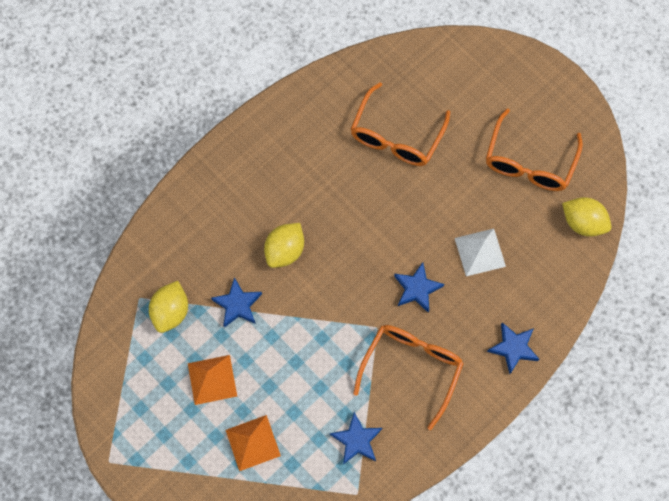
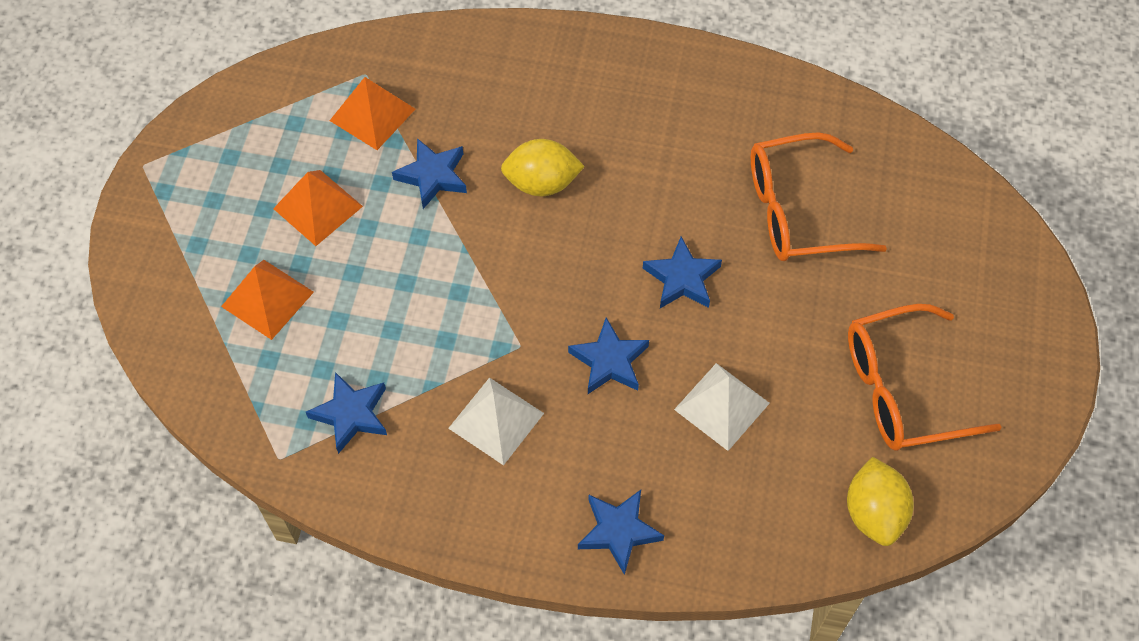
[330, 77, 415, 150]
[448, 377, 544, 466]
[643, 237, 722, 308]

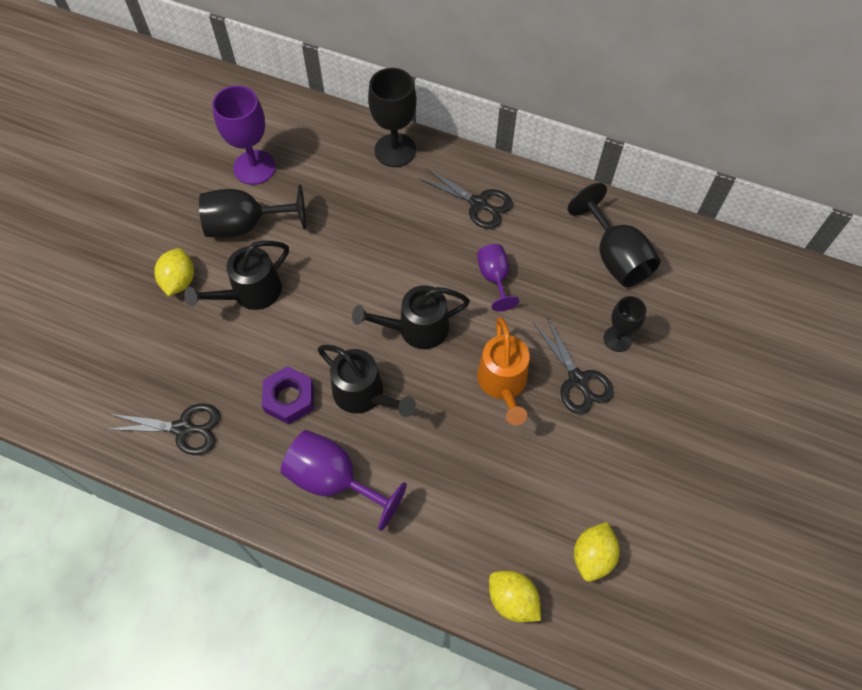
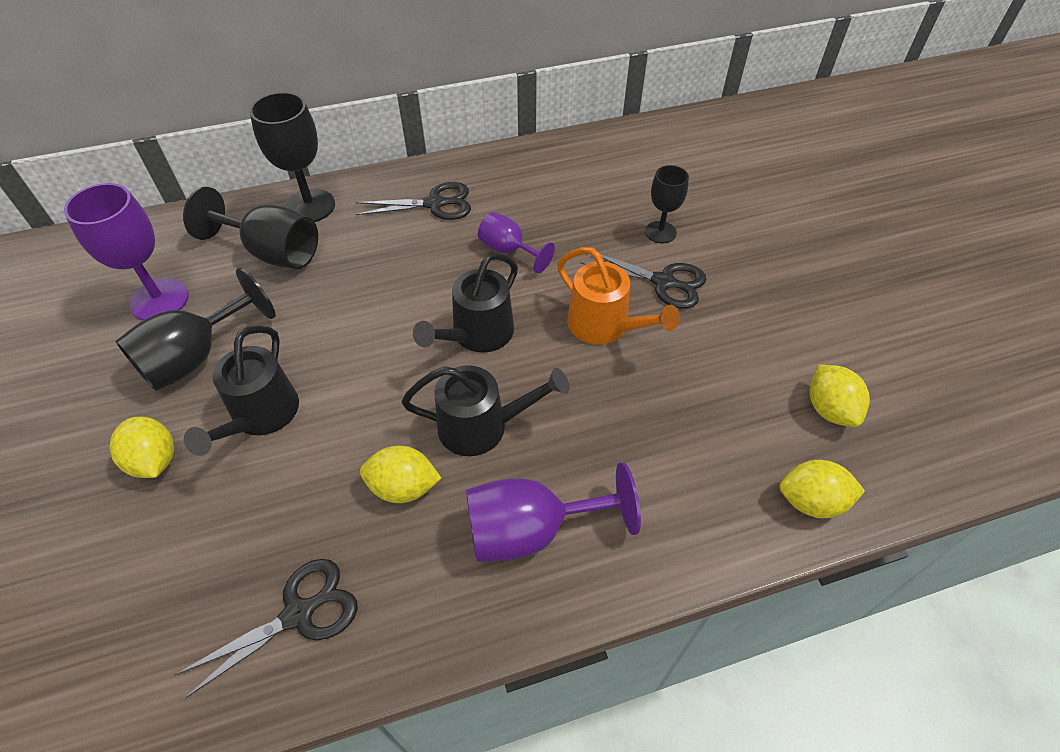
[183, 187, 318, 269]
[360, 446, 441, 503]

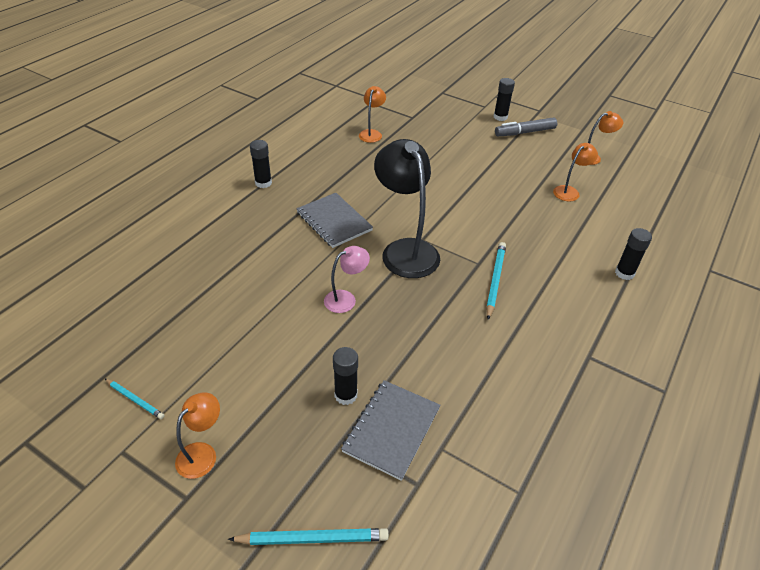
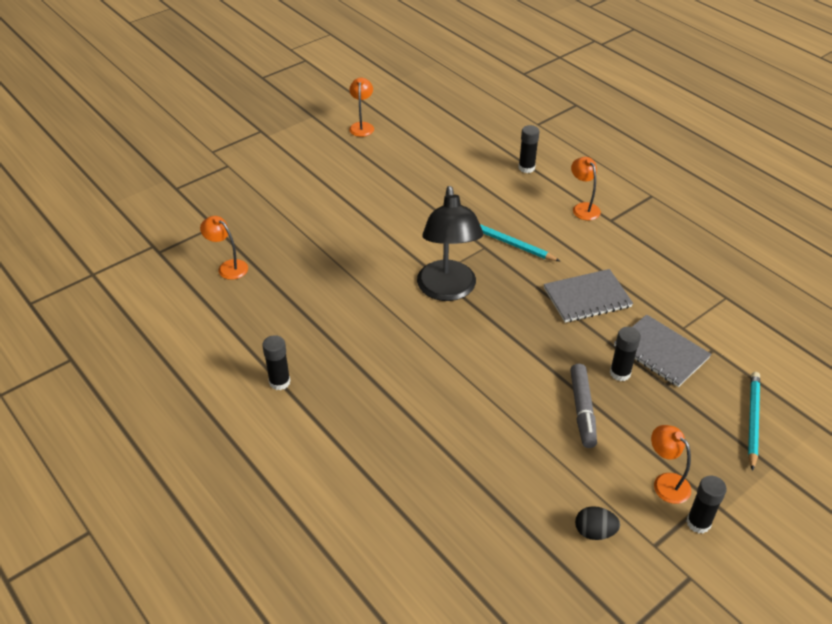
[686, 476, 727, 534]
[570, 364, 597, 448]
[417, 186, 483, 301]
[571, 157, 601, 220]
[544, 269, 633, 323]
[324, 246, 370, 313] (first image)
[575, 506, 620, 540]

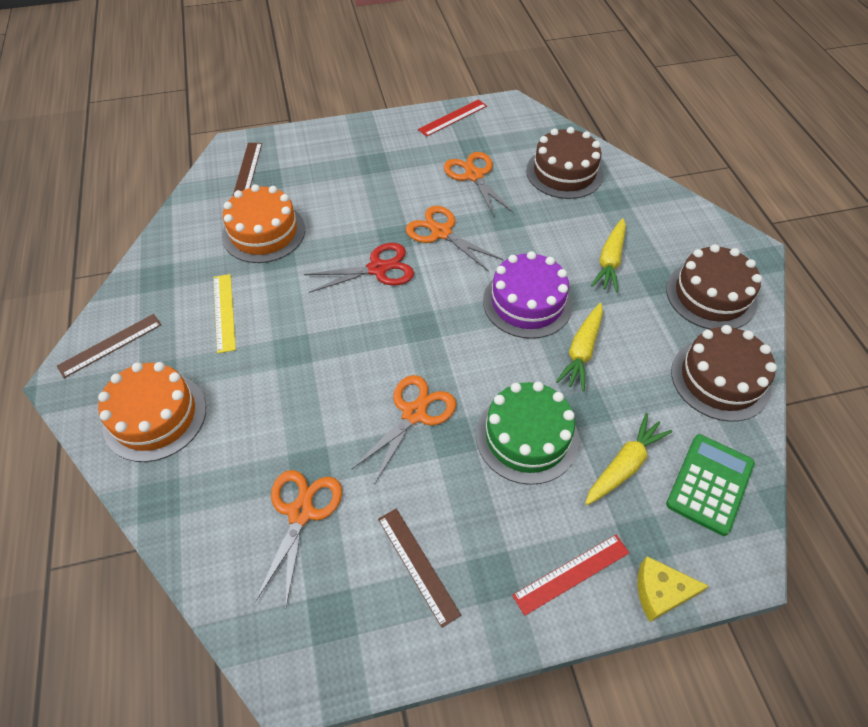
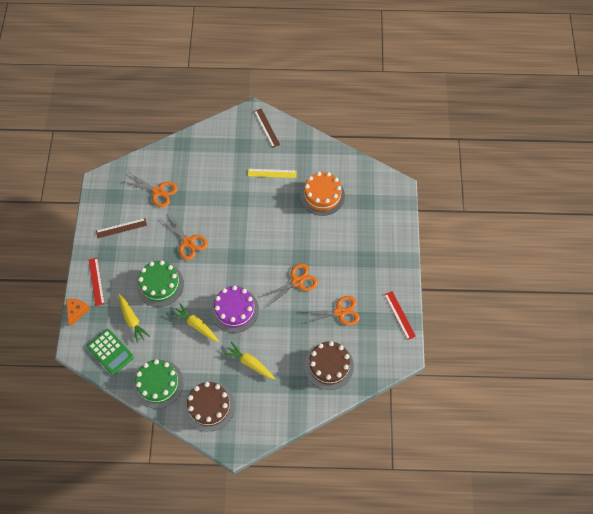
[233, 143, 262, 196] (first image)
[304, 243, 414, 293] (first image)
[134, 359, 184, 409]
[98, 362, 206, 462] (first image)
[66, 299, 90, 326]

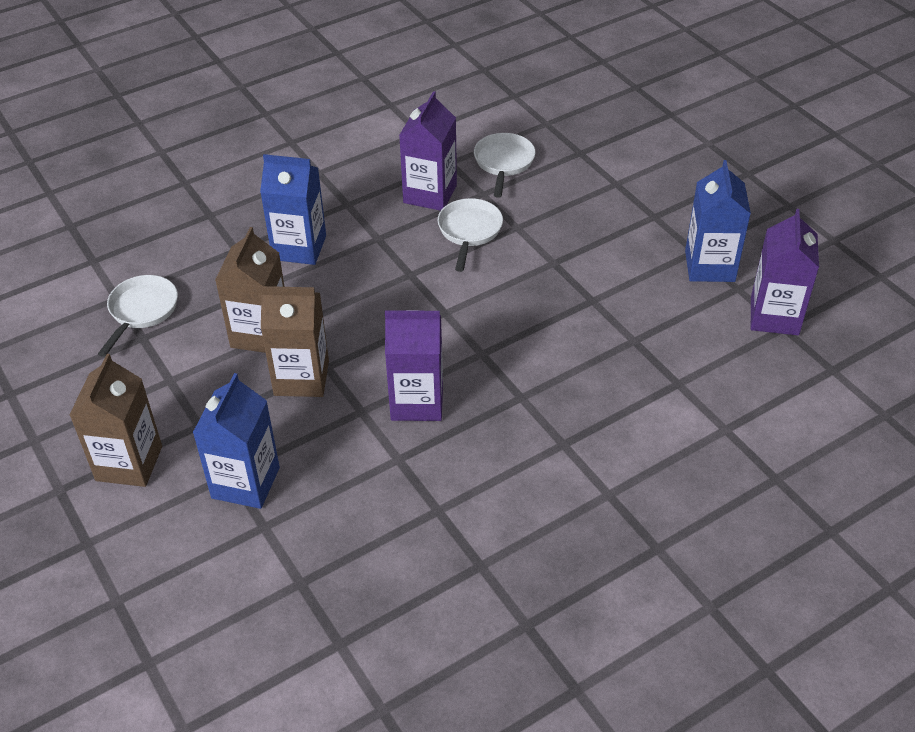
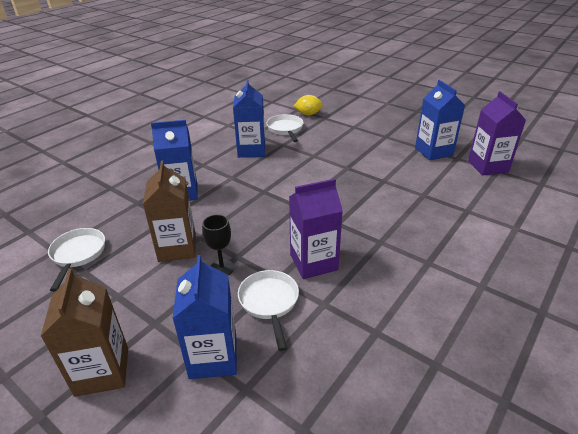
[233, 79, 265, 158]
[238, 270, 299, 351]
[202, 214, 234, 276]
[294, 95, 323, 115]

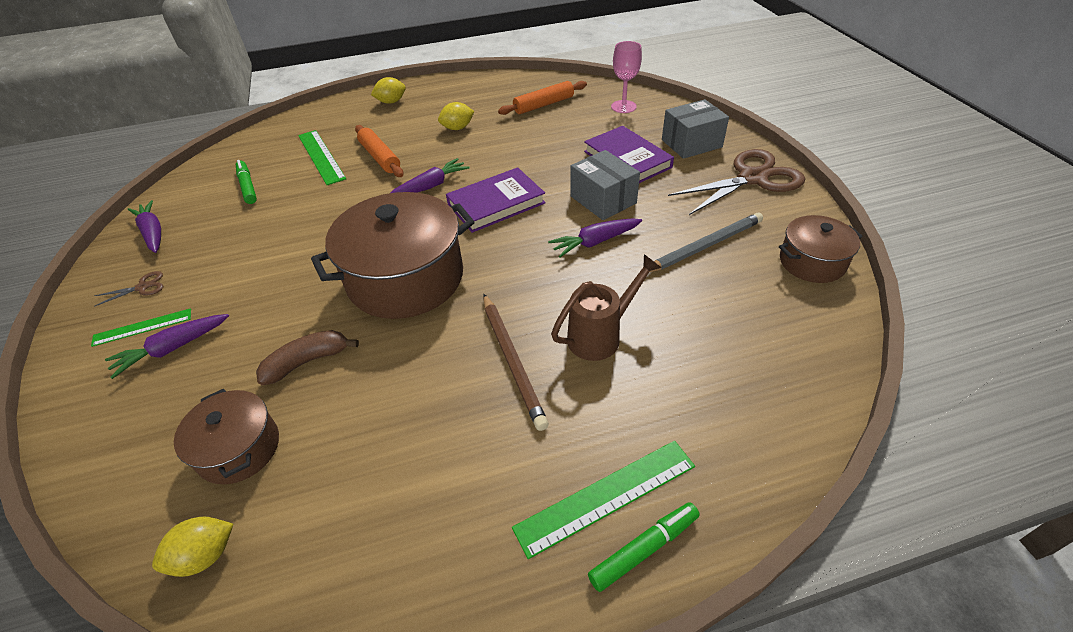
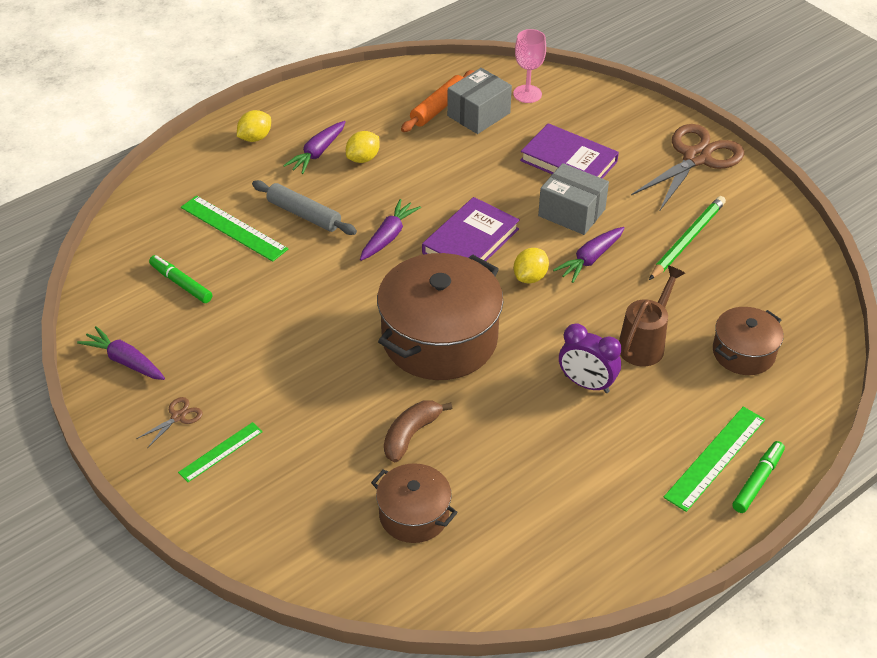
[447, 68, 512, 134]
[252, 180, 357, 235]
[649, 196, 726, 280]
[713, 307, 784, 375]
[559, 323, 622, 393]
[283, 121, 346, 174]
[513, 248, 549, 283]

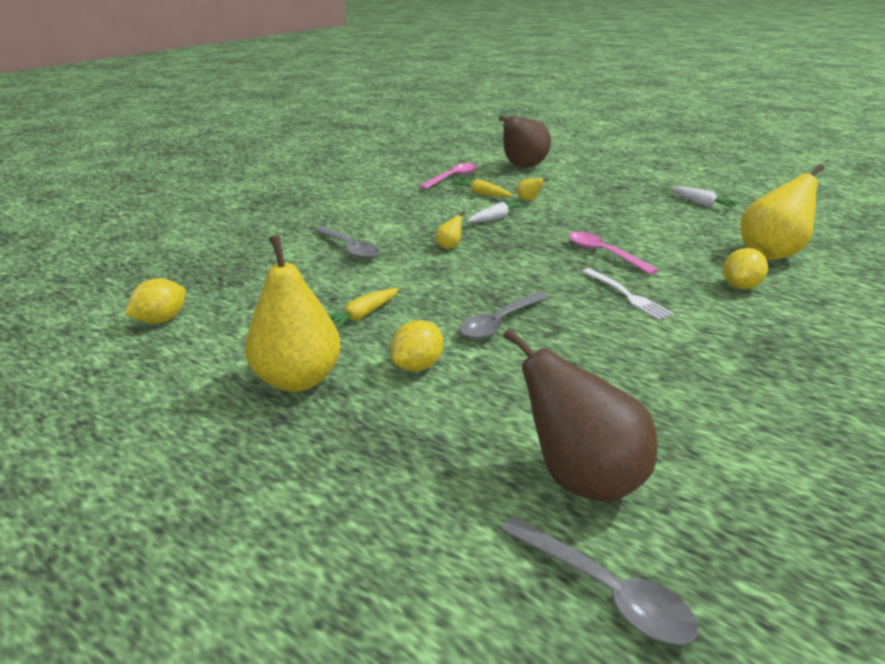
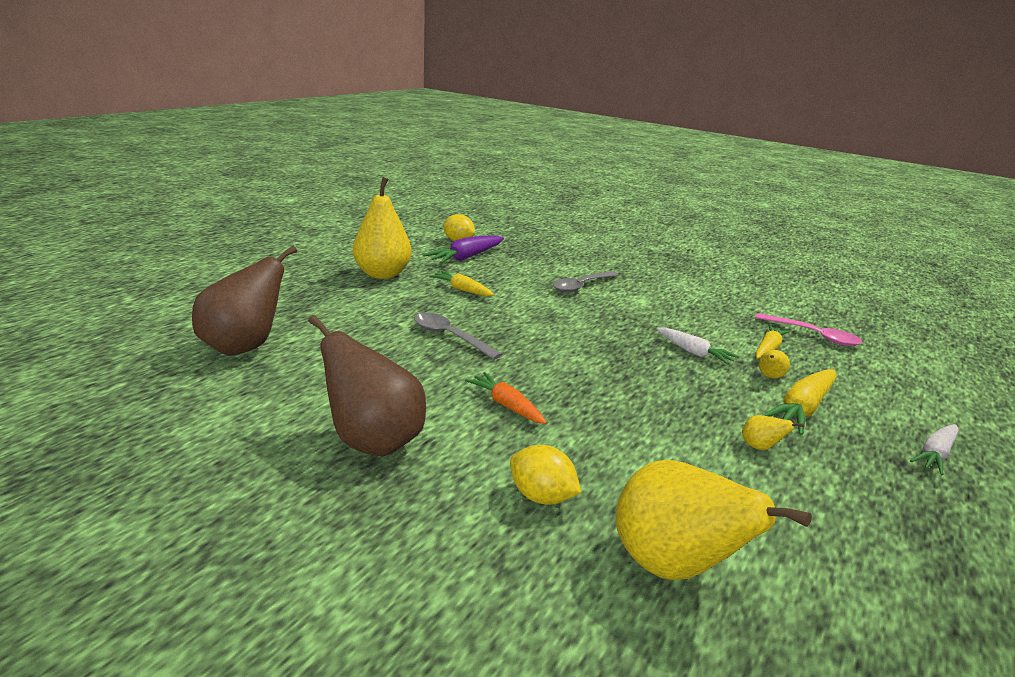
[308, 315, 426, 456]
[910, 424, 959, 475]
[742, 415, 804, 450]
[569, 231, 658, 275] (first image)
[465, 372, 547, 424]
[390, 320, 444, 371] (first image)
[501, 516, 699, 645] (first image)
[423, 235, 504, 264]
[763, 369, 836, 436]

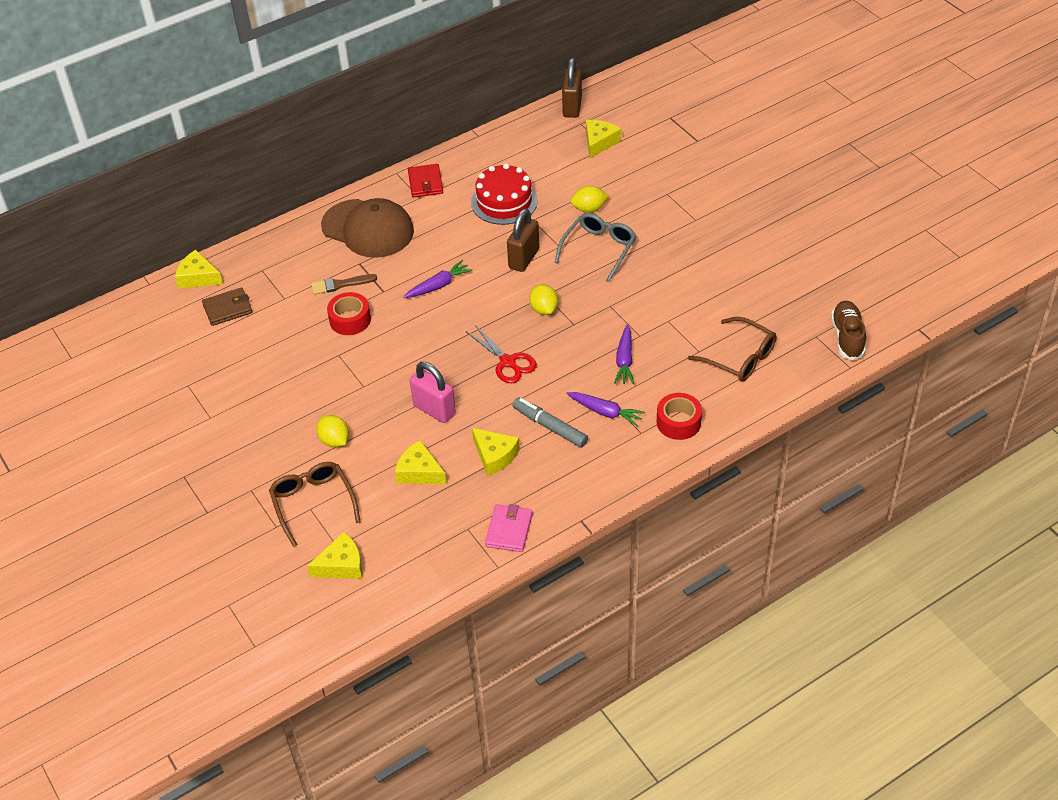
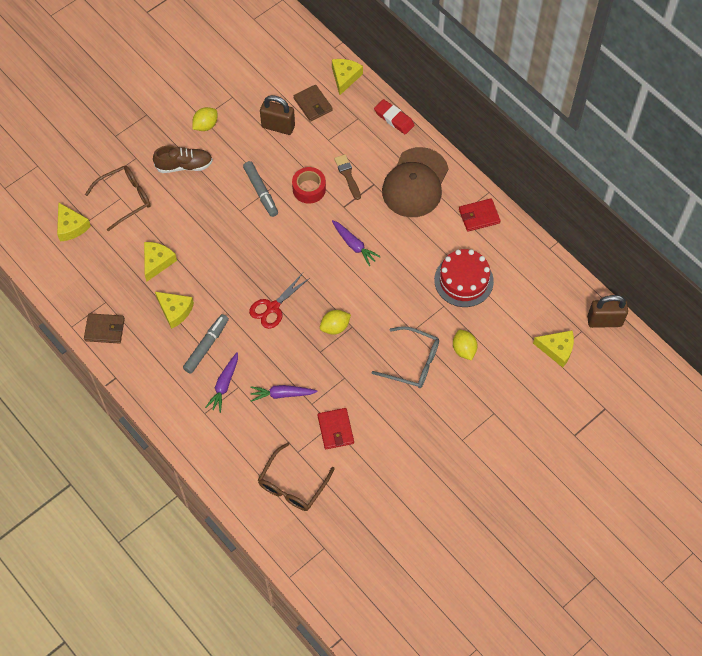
[260, 95, 295, 135]
[153, 146, 213, 173]
[410, 362, 456, 423] (first image)
[657, 393, 702, 440] (first image)
[192, 107, 217, 131]
[155, 292, 194, 329]
[84, 313, 125, 344]
[374, 99, 415, 134]
[243, 161, 278, 217]
[318, 408, 354, 449]

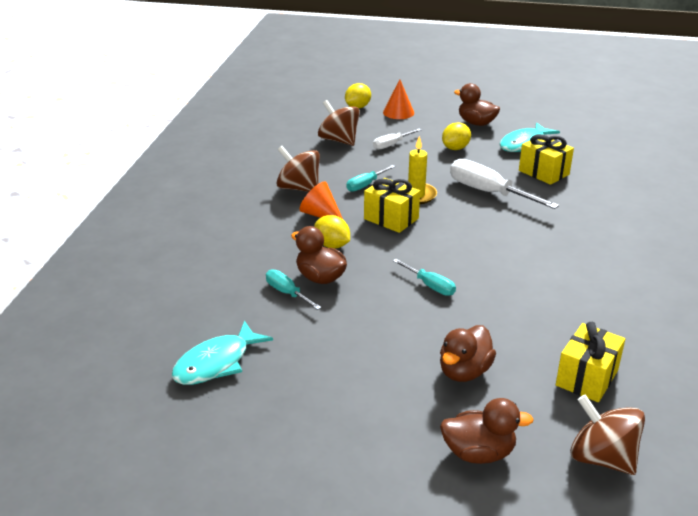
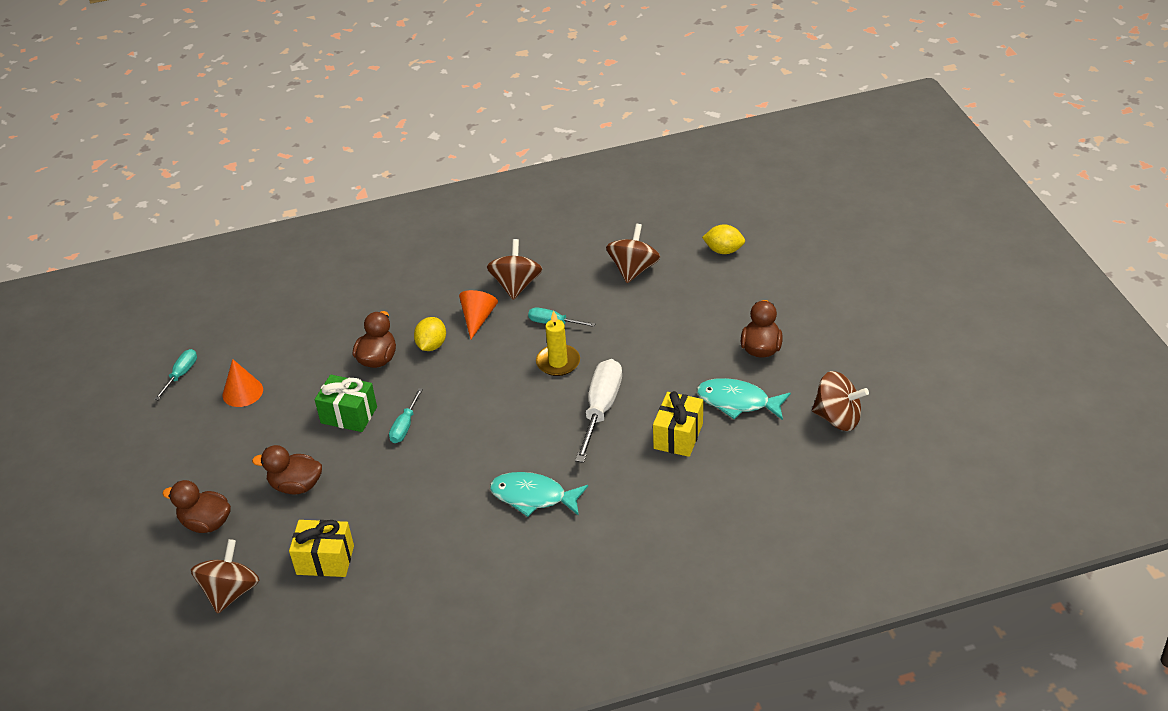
[223, 359, 263, 407]
[442, 122, 471, 150] (first image)
[373, 129, 421, 150] (first image)
[364, 178, 420, 233] (first image)
[154, 349, 197, 400]
[490, 472, 588, 517]
[163, 480, 231, 533]
[812, 371, 869, 431]
[315, 375, 377, 432]

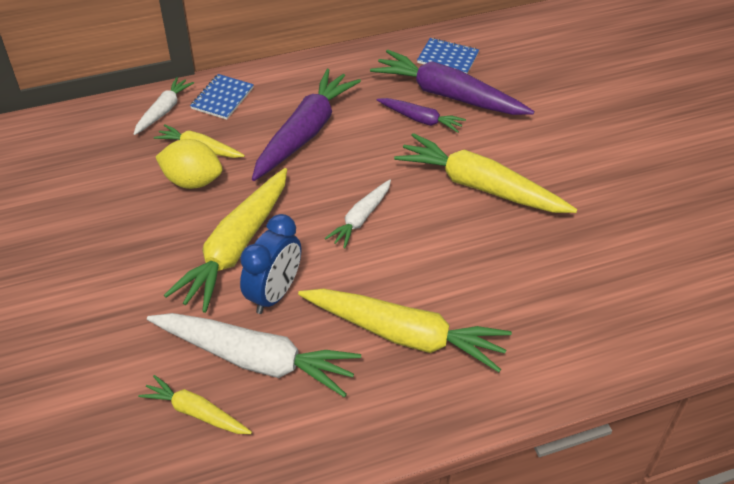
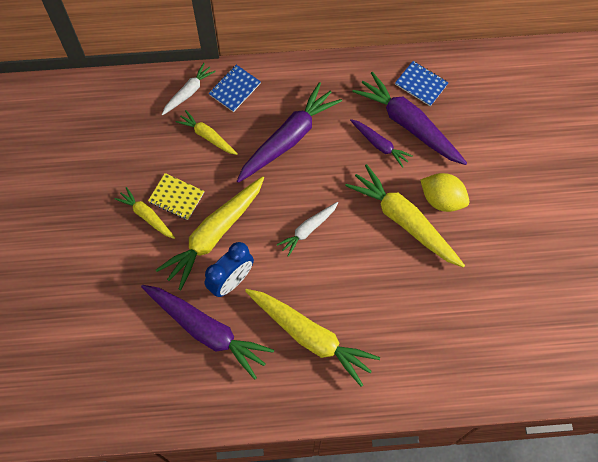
[420, 173, 469, 212]
[141, 285, 274, 380]
[114, 187, 175, 239]
[148, 173, 204, 220]

